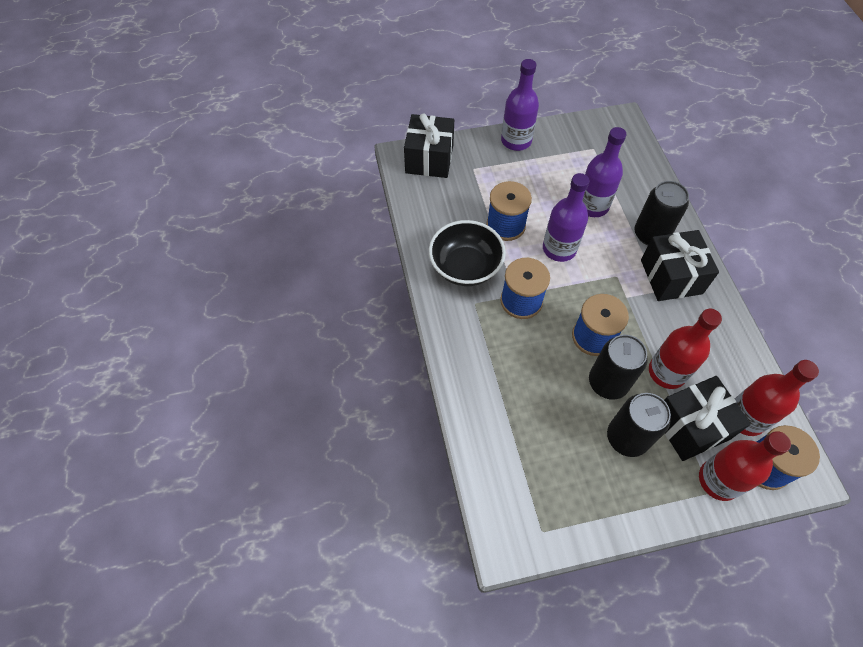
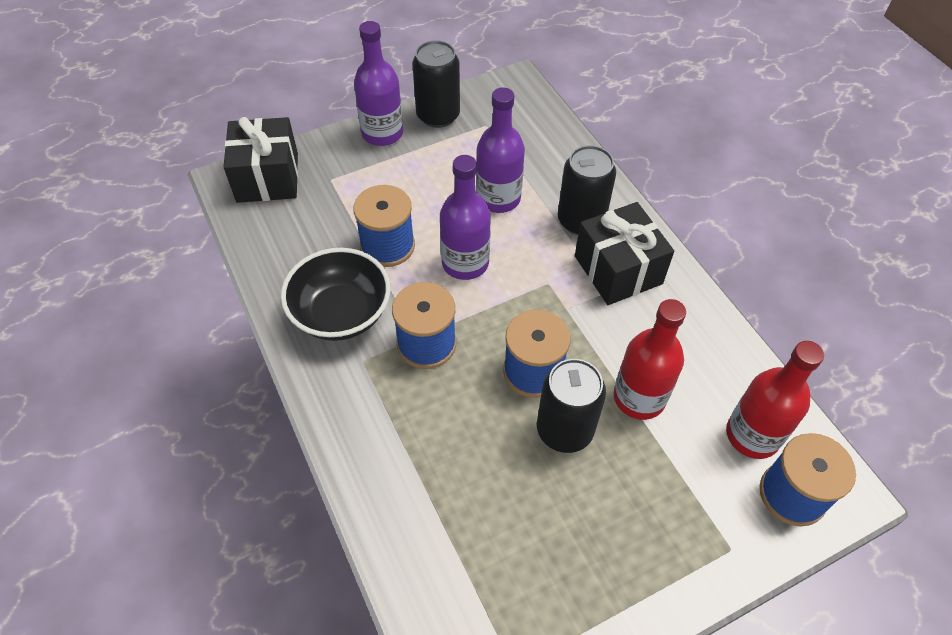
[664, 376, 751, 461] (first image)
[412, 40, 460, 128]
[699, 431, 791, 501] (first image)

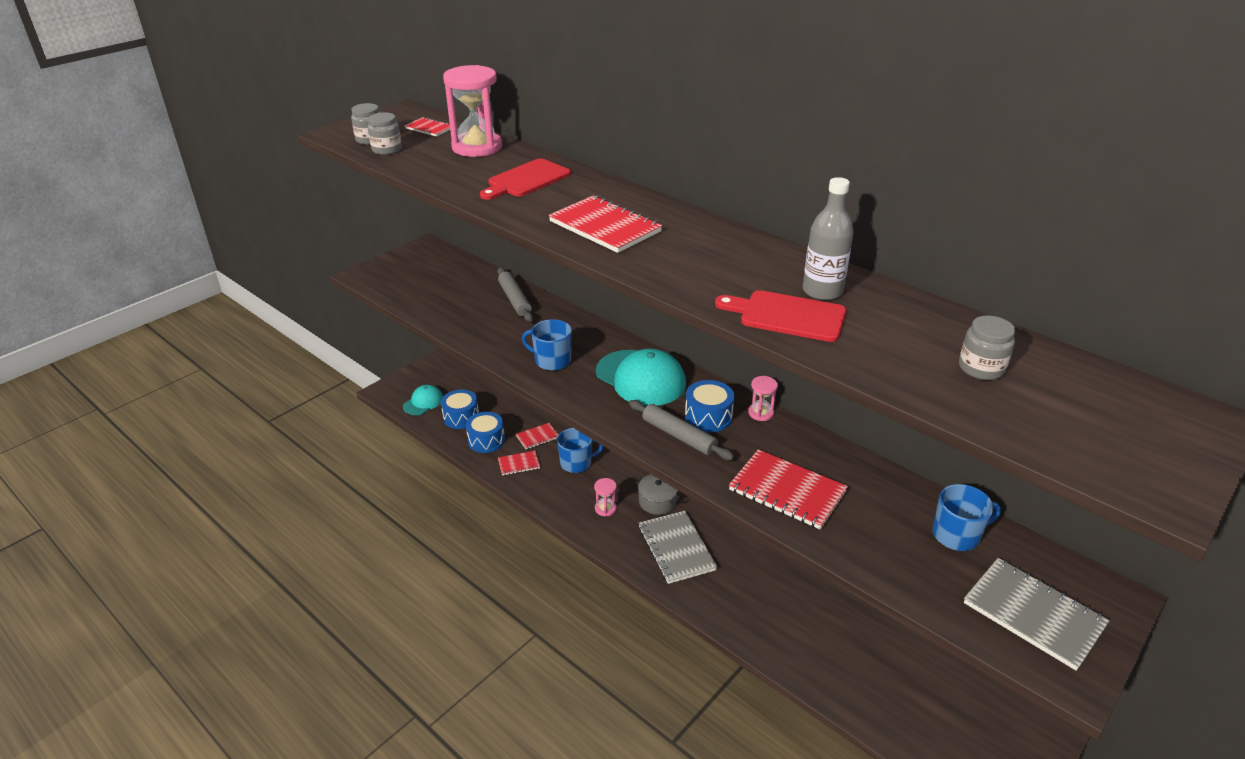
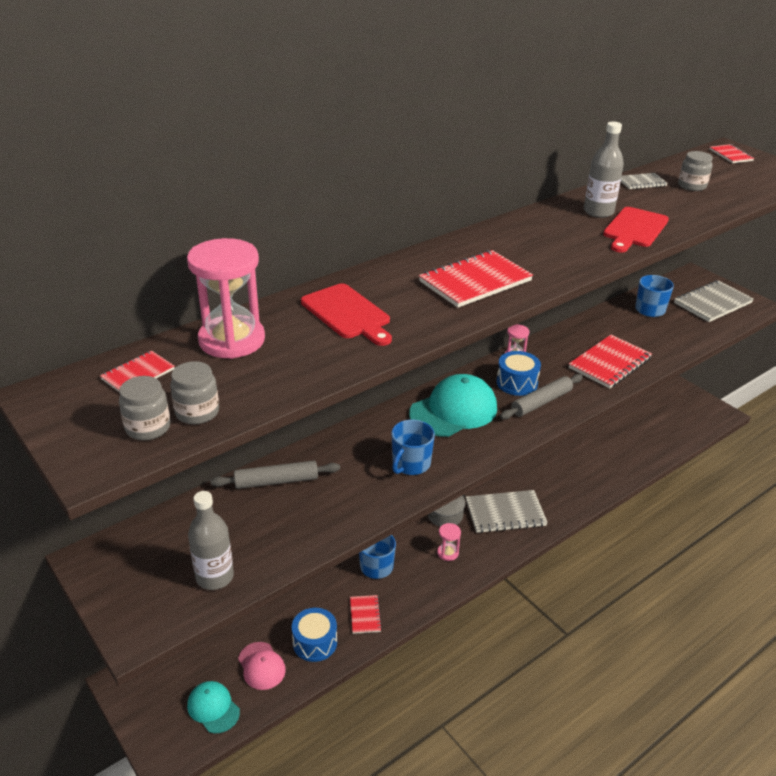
[238, 642, 286, 690]
[709, 144, 754, 163]
[621, 173, 668, 189]
[188, 491, 234, 590]

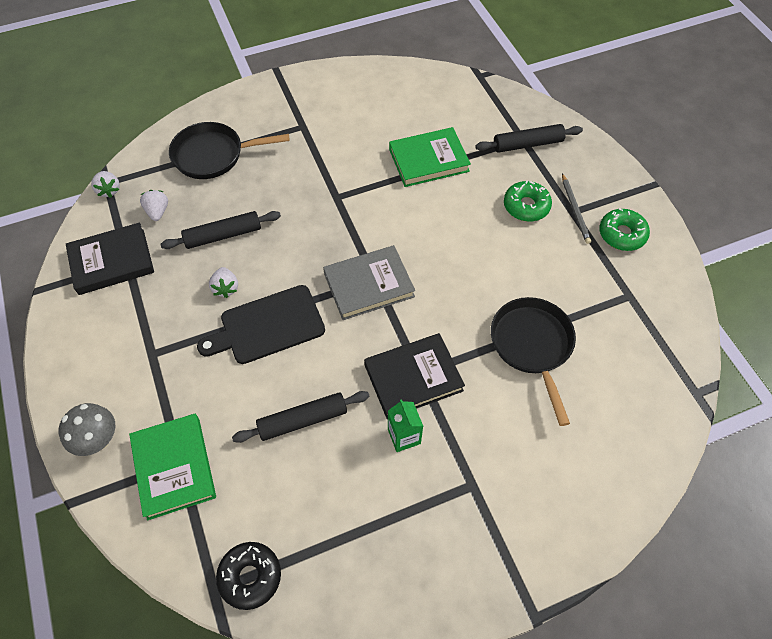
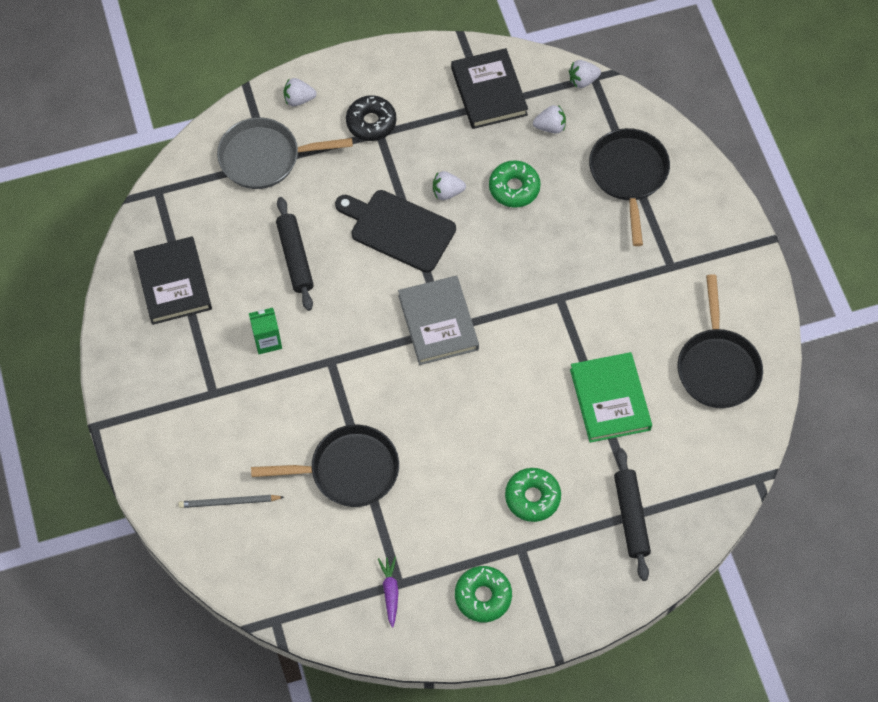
[178, 495, 284, 508]
[489, 160, 541, 208]
[335, 190, 456, 273]
[134, 236, 212, 325]
[283, 78, 316, 106]
[217, 117, 353, 189]
[346, 95, 396, 141]
[678, 275, 763, 408]
[378, 557, 399, 628]

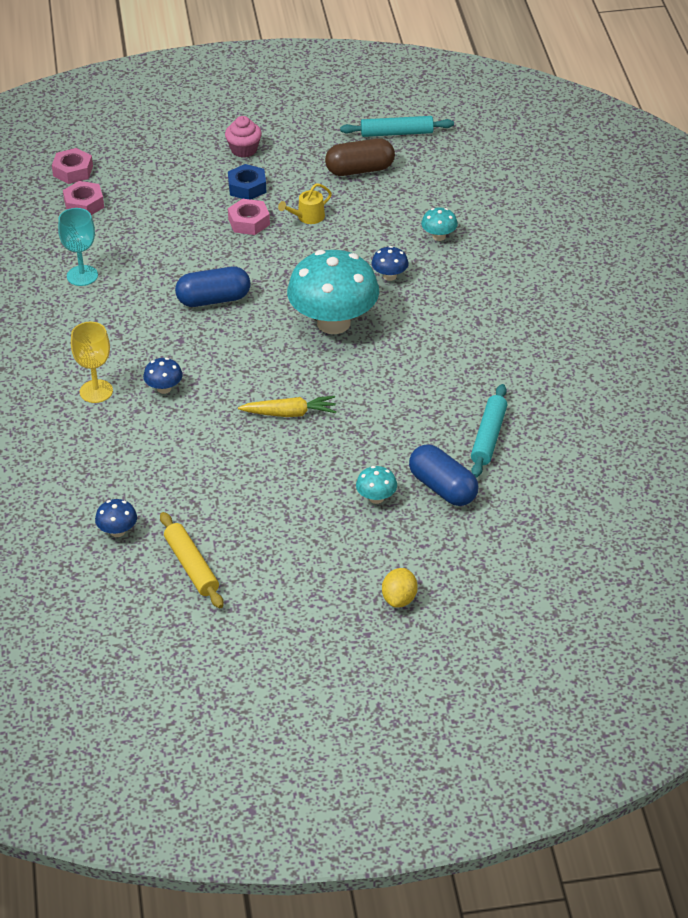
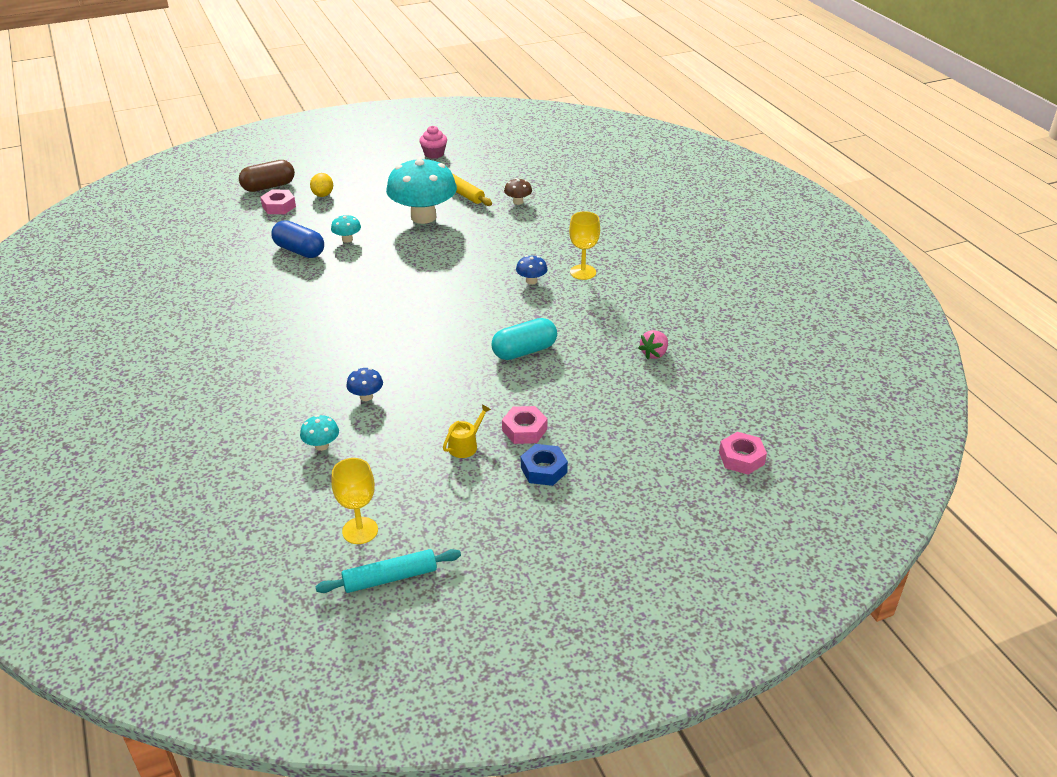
[419, 126, 447, 159]
[239, 160, 295, 192]
[261, 190, 296, 214]
[638, 330, 668, 359]
[386, 157, 457, 224]
[492, 318, 557, 360]
[471, 384, 507, 478] (first image)
[238, 396, 336, 417] (first image)
[504, 178, 532, 205]
[331, 458, 378, 544]

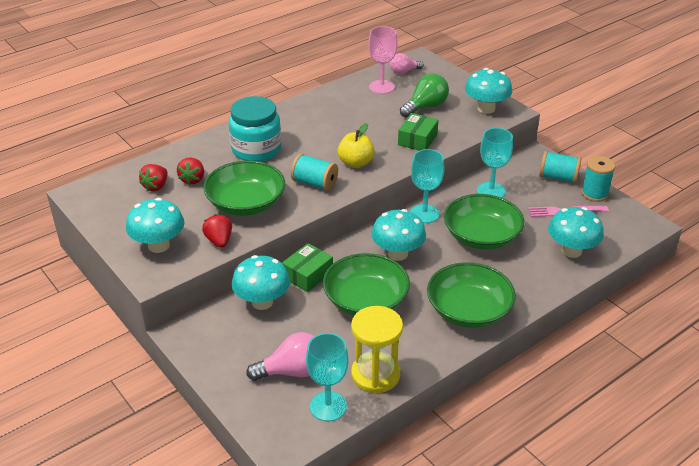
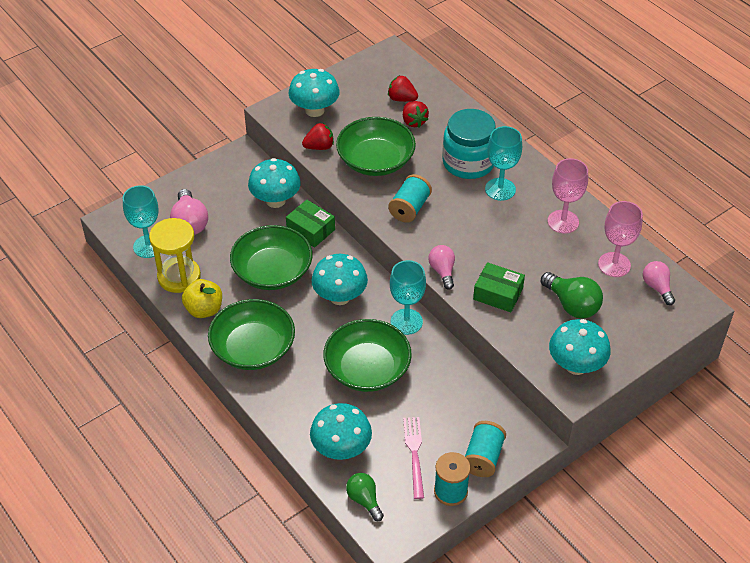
[182, 279, 222, 318]
[485, 126, 522, 201]
[403, 101, 429, 128]
[548, 158, 588, 234]
[428, 245, 455, 290]
[346, 473, 384, 521]

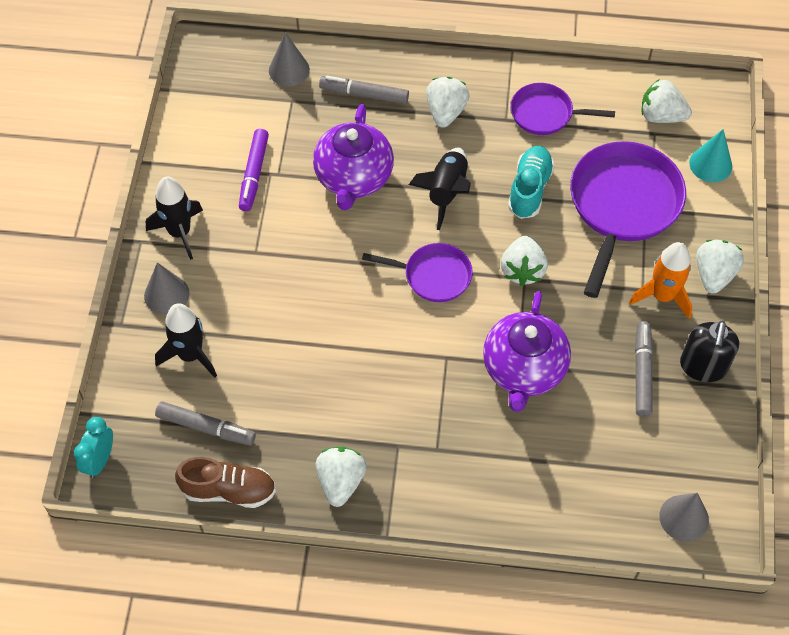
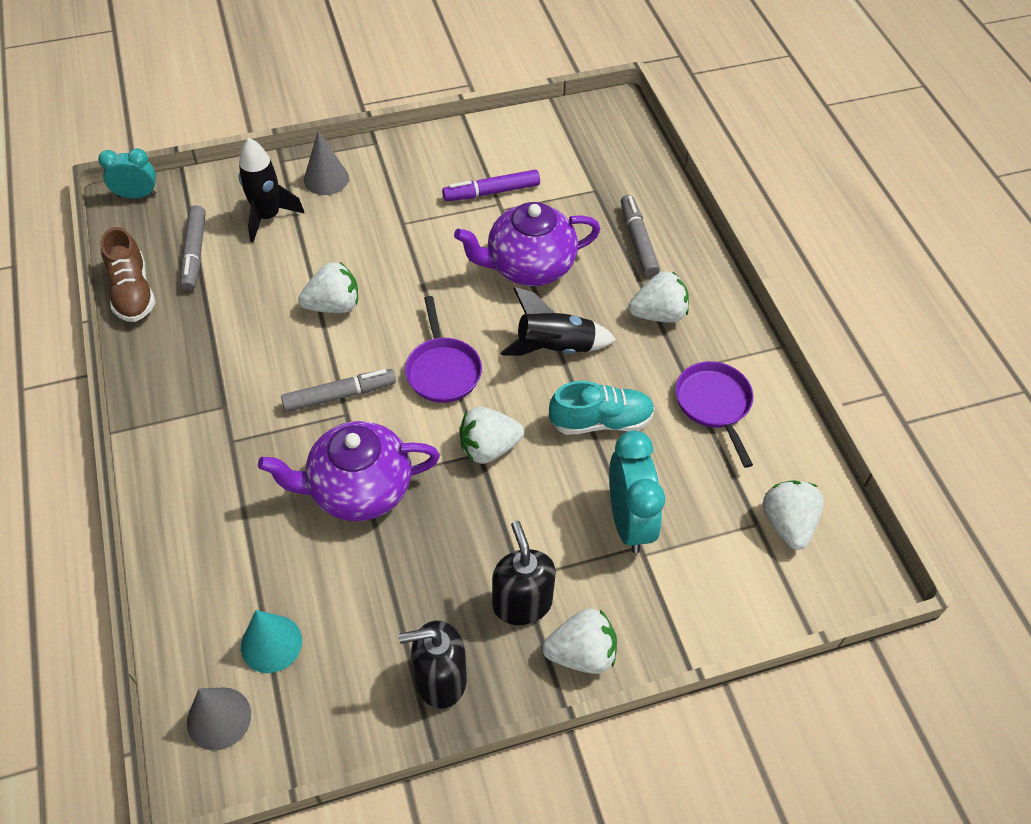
[269, 32, 310, 86] (first image)
[241, 610, 302, 673]
[609, 430, 665, 553]
[146, 176, 203, 260] (first image)
[492, 521, 556, 625]
[281, 369, 396, 412]
[299, 262, 358, 313]

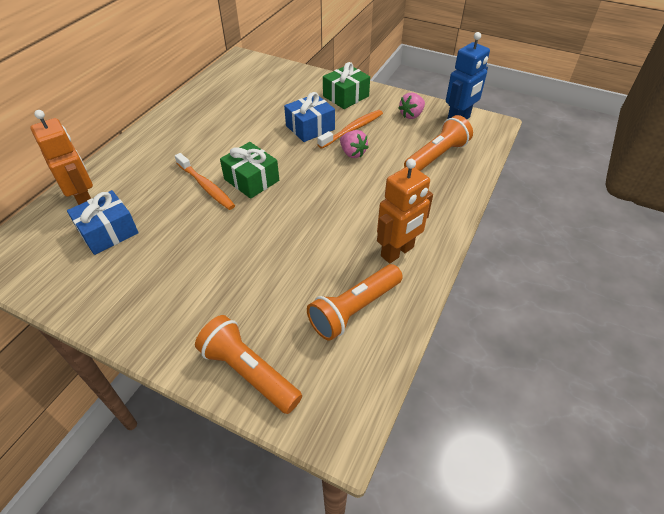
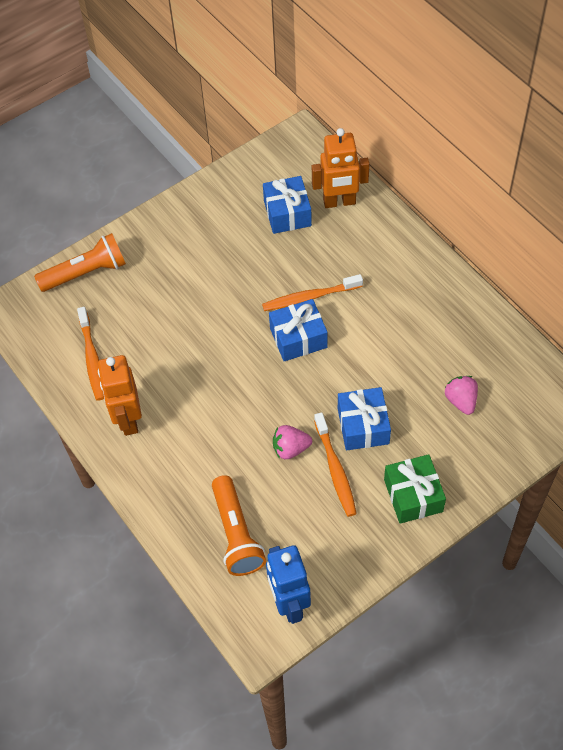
[445, 376, 478, 415]
[269, 299, 328, 361]
[77, 307, 104, 401]

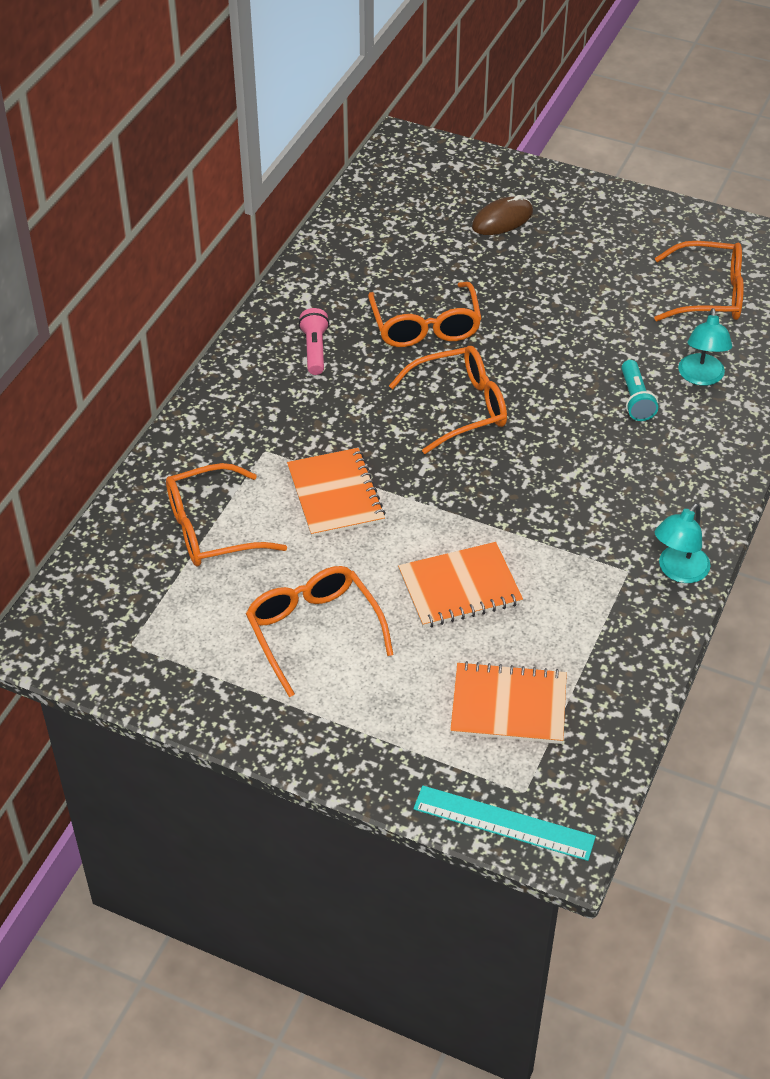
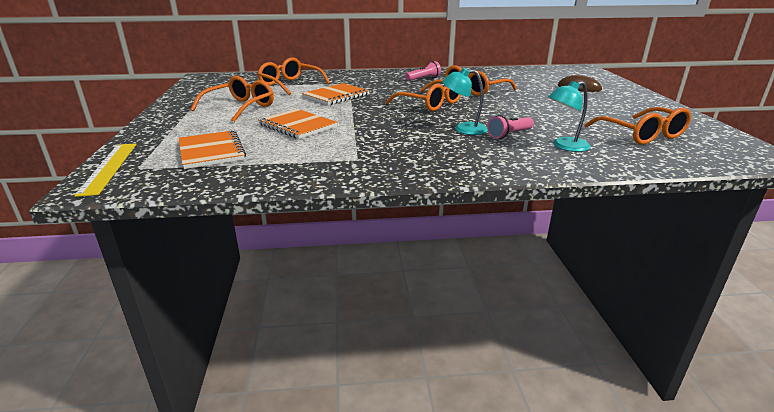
[487, 115, 534, 139]
[442, 68, 488, 135]
[74, 143, 136, 197]

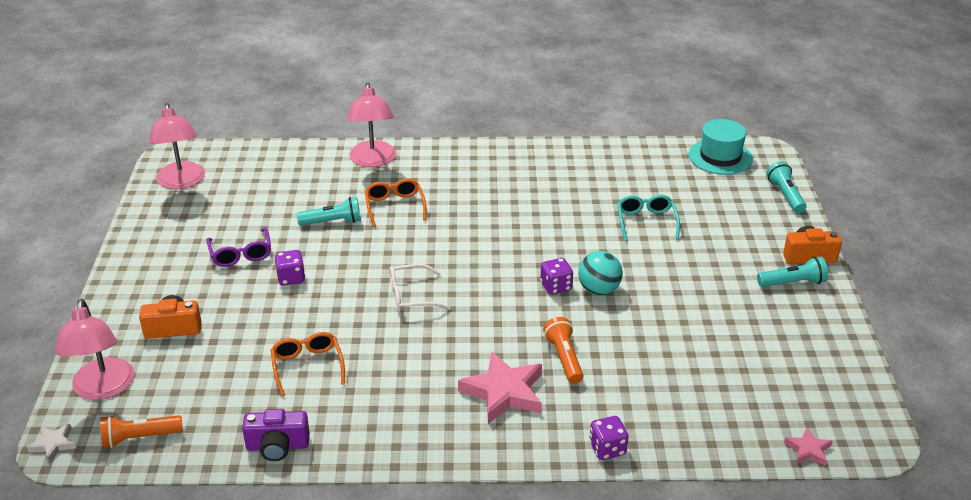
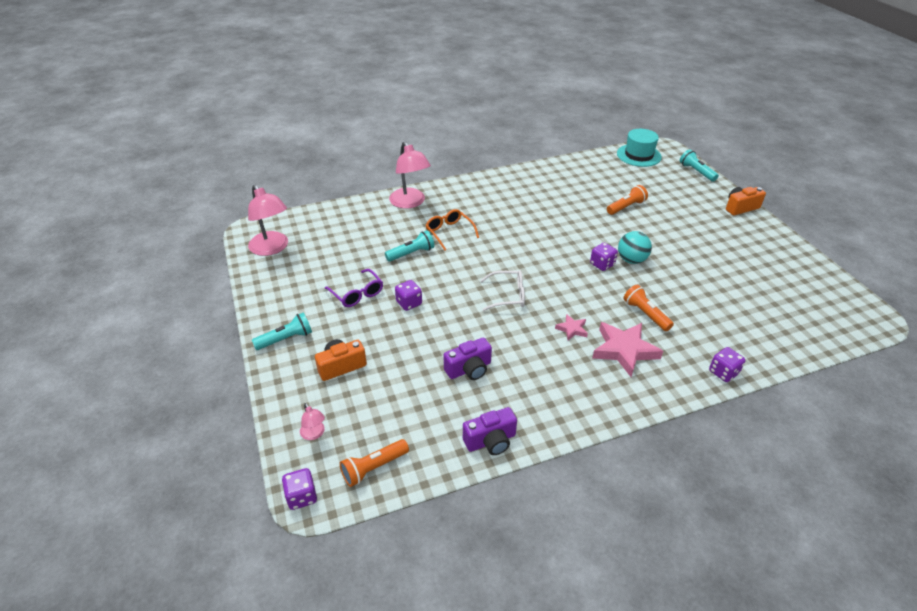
[607, 185, 648, 215]
[252, 312, 312, 350]
[480, 270, 525, 311]
[300, 403, 325, 440]
[444, 338, 492, 380]
[282, 468, 317, 510]
[555, 314, 588, 340]

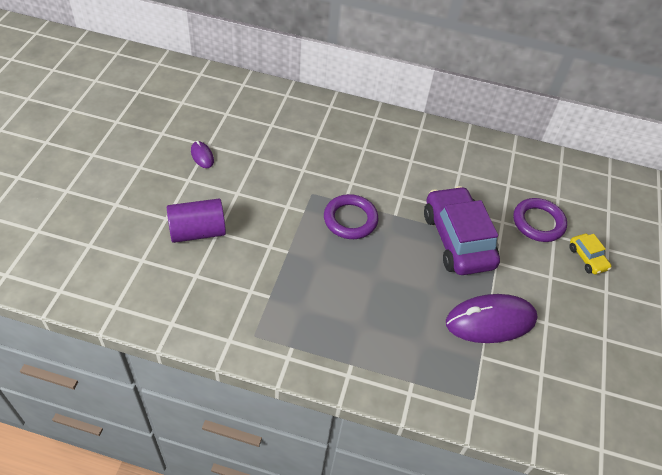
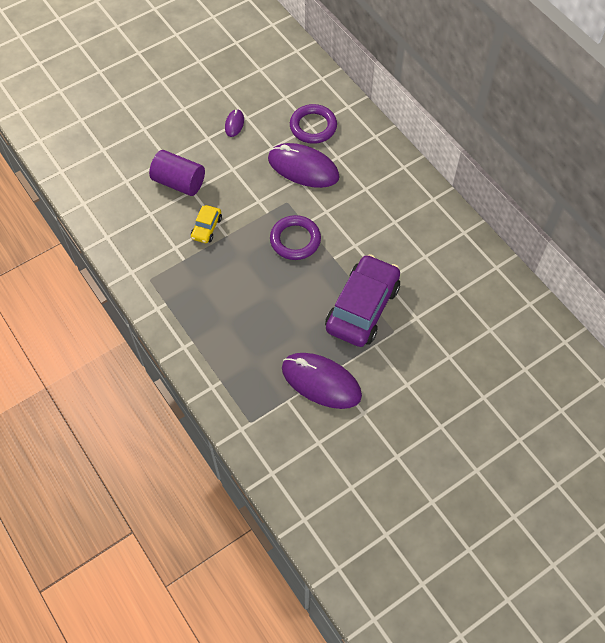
[290, 104, 337, 144]
[191, 205, 222, 243]
[268, 143, 340, 188]

